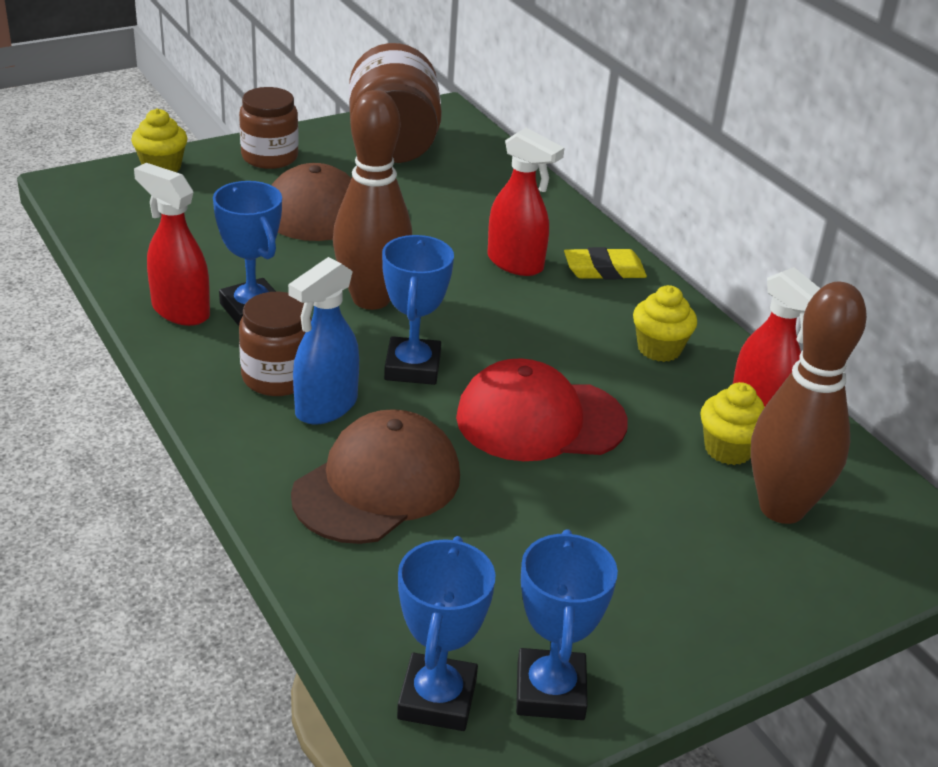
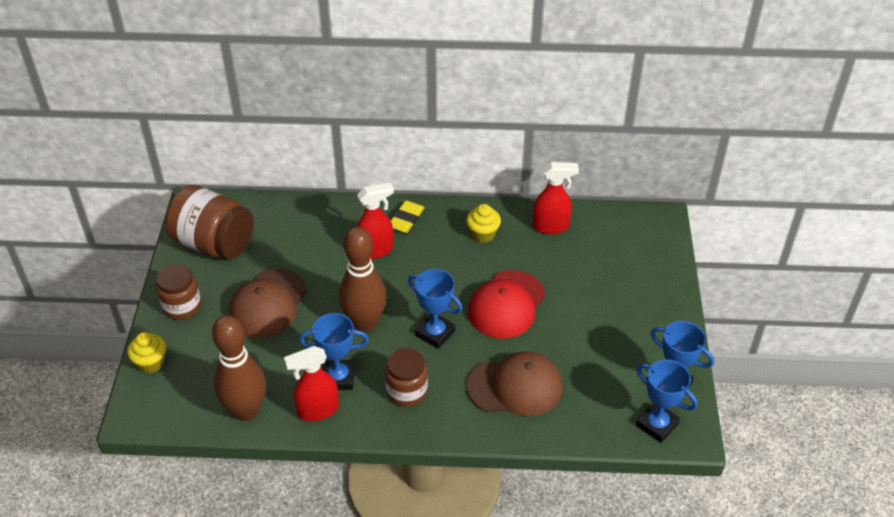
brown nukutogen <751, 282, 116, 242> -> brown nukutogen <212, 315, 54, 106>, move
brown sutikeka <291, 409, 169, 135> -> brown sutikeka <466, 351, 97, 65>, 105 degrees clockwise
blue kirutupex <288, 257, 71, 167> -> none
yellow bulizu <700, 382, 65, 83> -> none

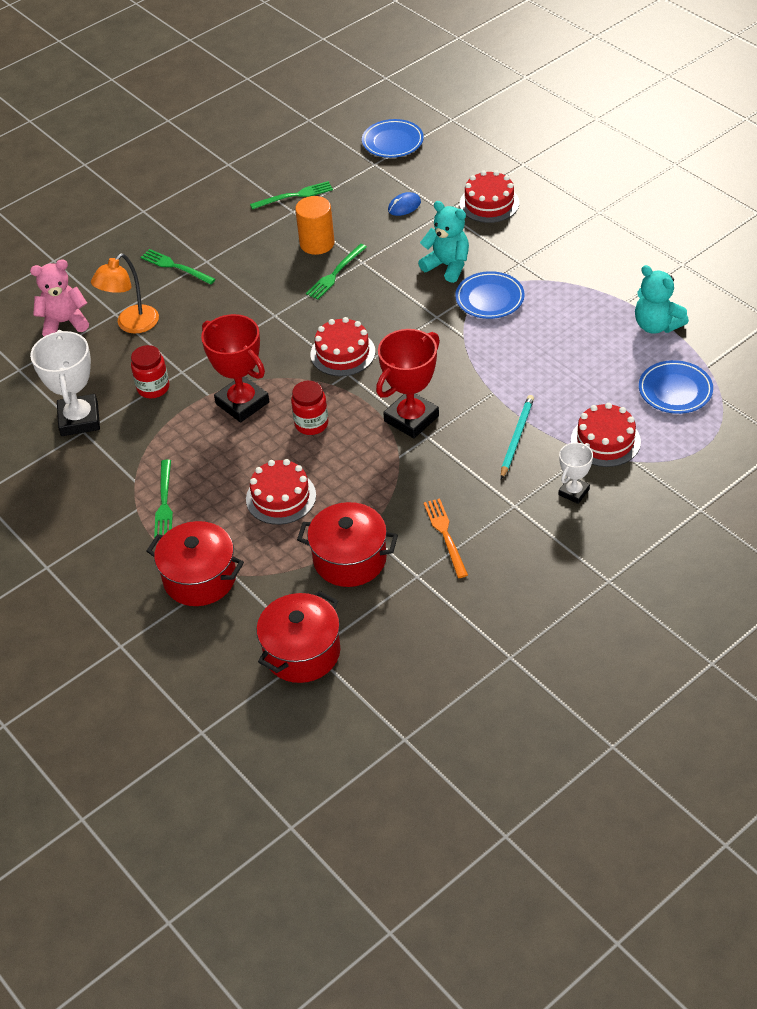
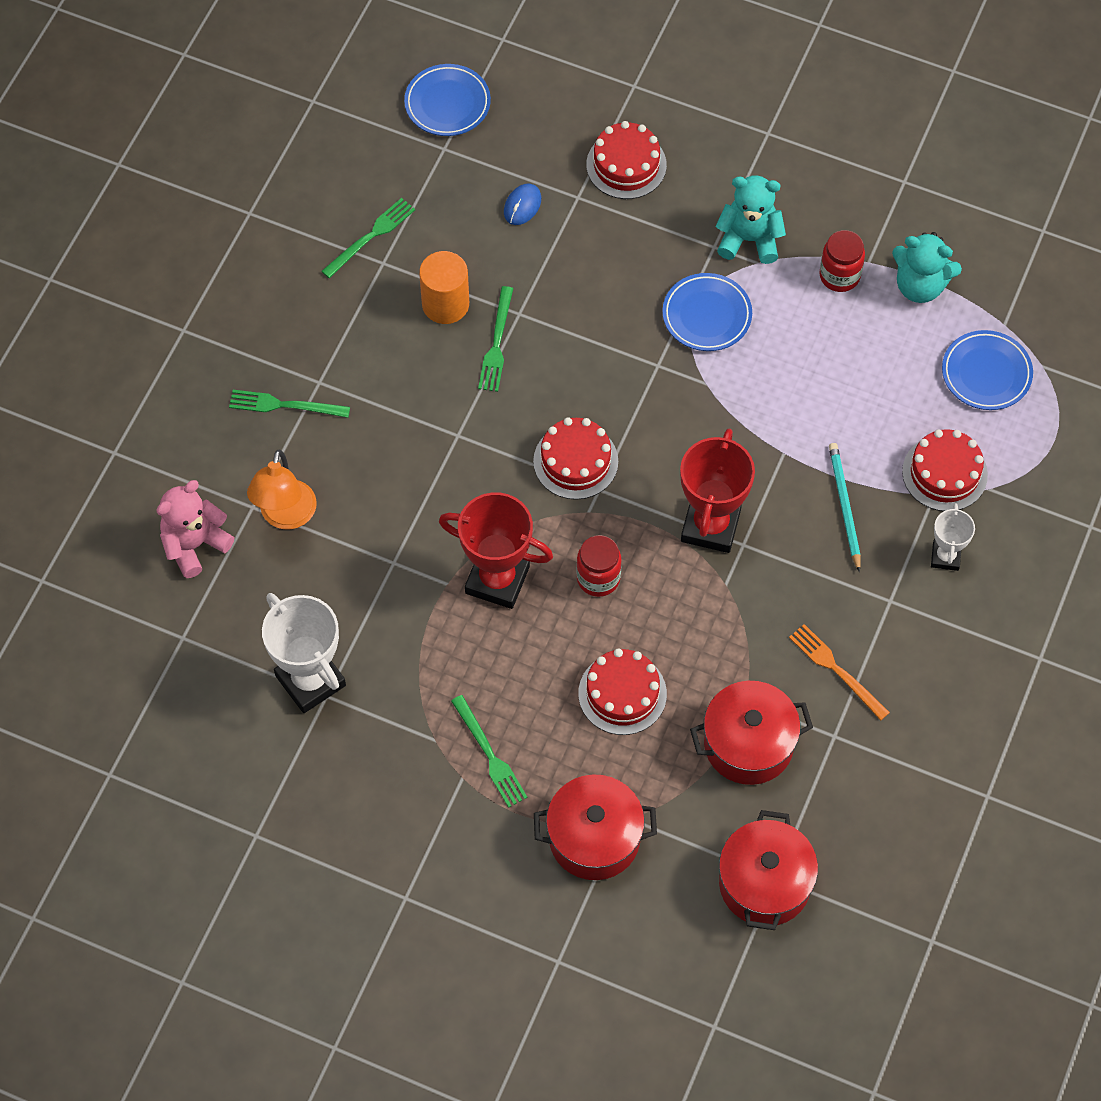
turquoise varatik <418, 201, 51, 82> -> turquoise varatik <716, 176, 70, 88>, move
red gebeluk <131, 345, 38, 53> -> red gebeluk <819, 230, 46, 62>, move

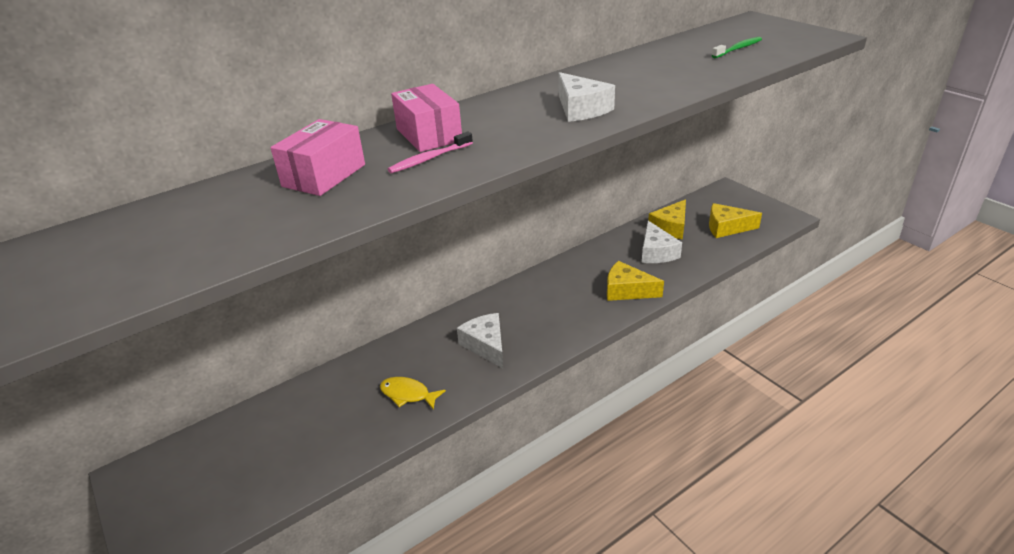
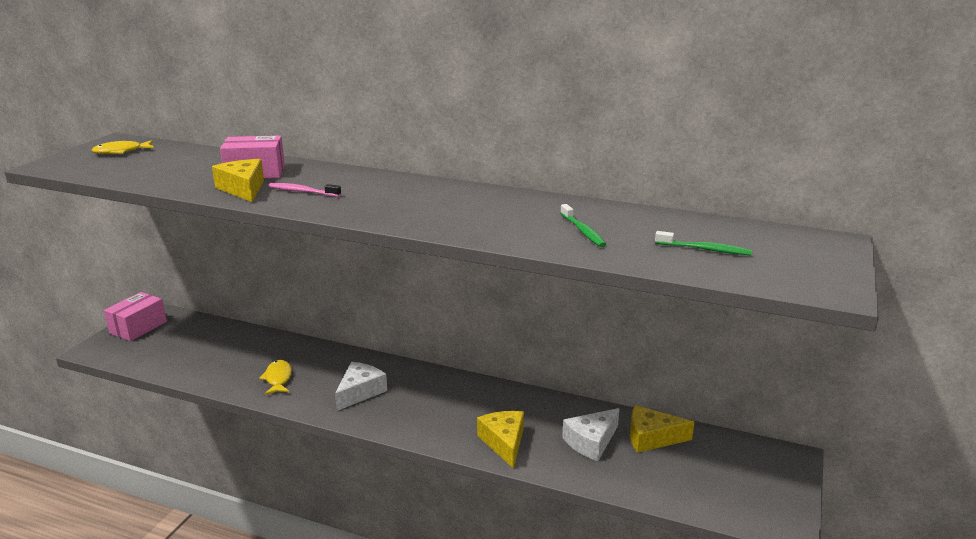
none -> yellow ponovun <92, 140, 62, 14>
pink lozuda <391, 84, 71, 68> -> pink lozuda <104, 292, 63, 49>, move
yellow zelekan <709, 203, 53, 35> -> yellow zelekan <212, 159, 52, 43>, move
none -> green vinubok <560, 204, 46, 43>
white zelekan <558, 72, 57, 50> -> none

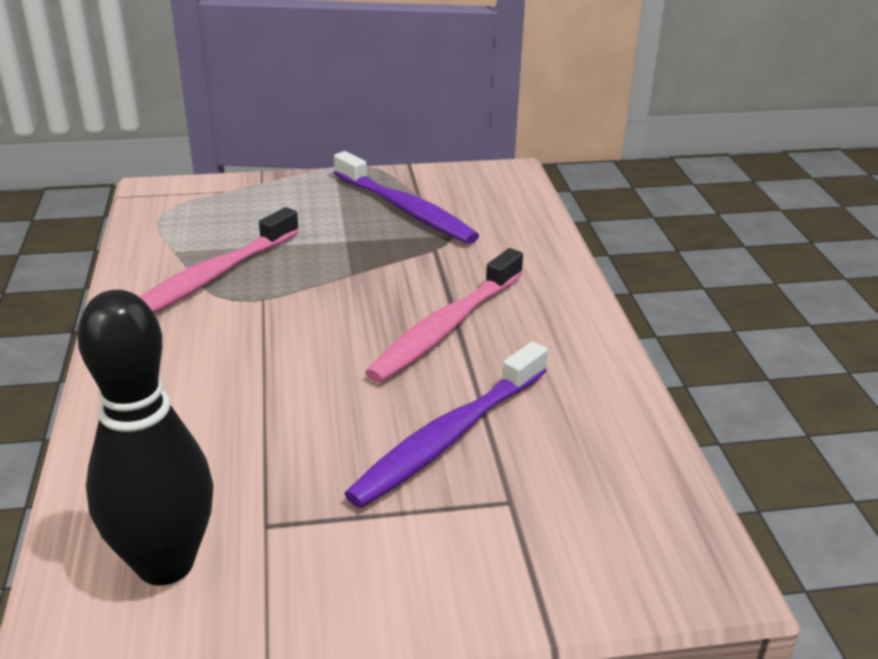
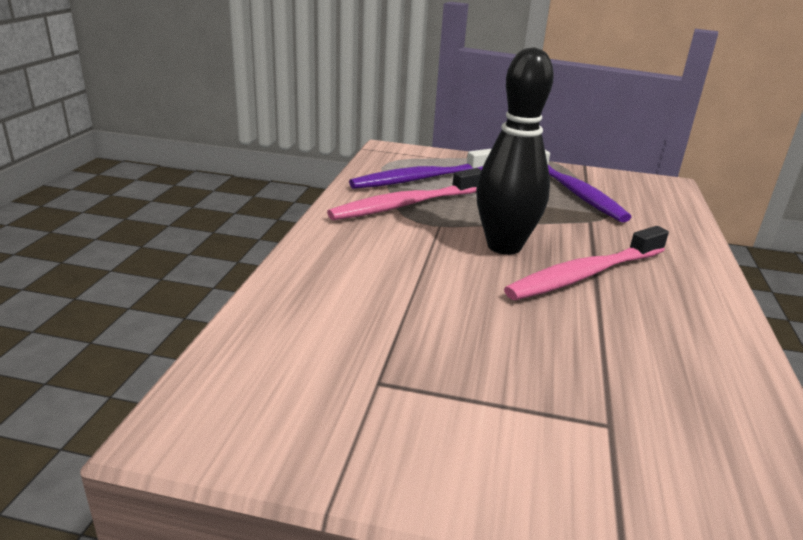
purple vinubok <344, 341, 204, 167> -> purple vinubok <349, 149, 143, 40>, move
black nukutogen <77, 290, 137, 296> -> black nukutogen <476, 47, 78, 208>, move

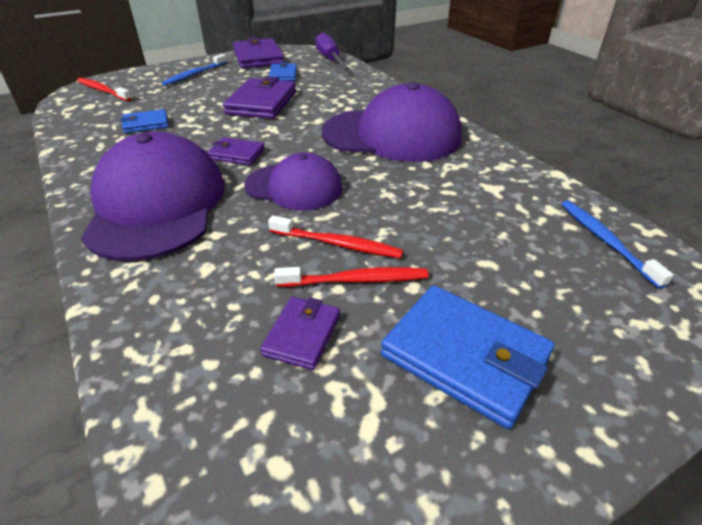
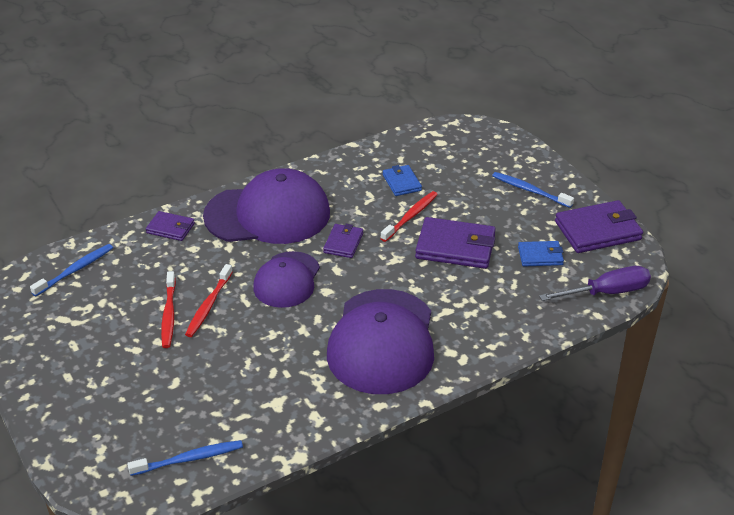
none -> blue vinubok <30, 244, 83, 53>
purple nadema <260, 297, 80, 73> -> purple nadema <146, 211, 49, 30>, move
red vinubok <77, 78, 55, 23> -> red vinubok <380, 191, 58, 51>, move
blue nadema <381, 285, 174, 144> -> none

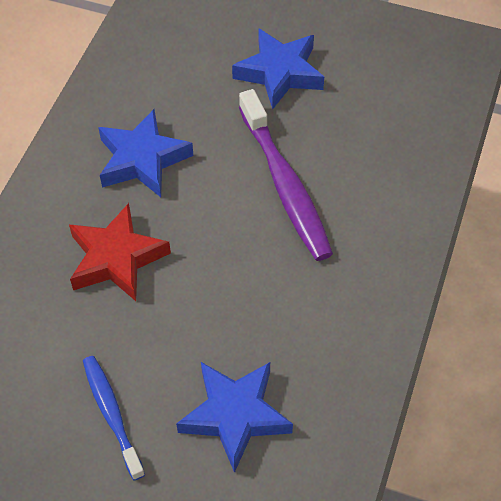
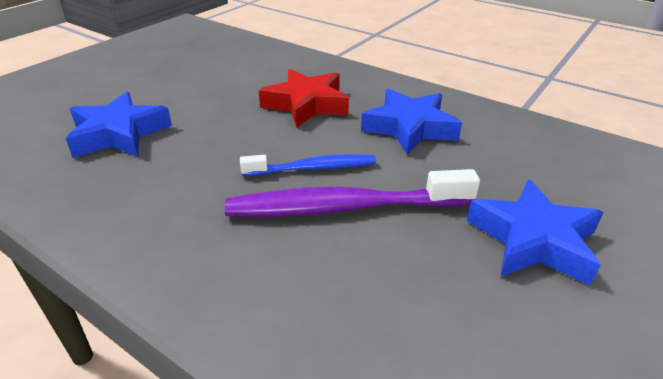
blue vinubok <83, 356, 62, 125> -> blue vinubok <240, 154, 136, 22>, move

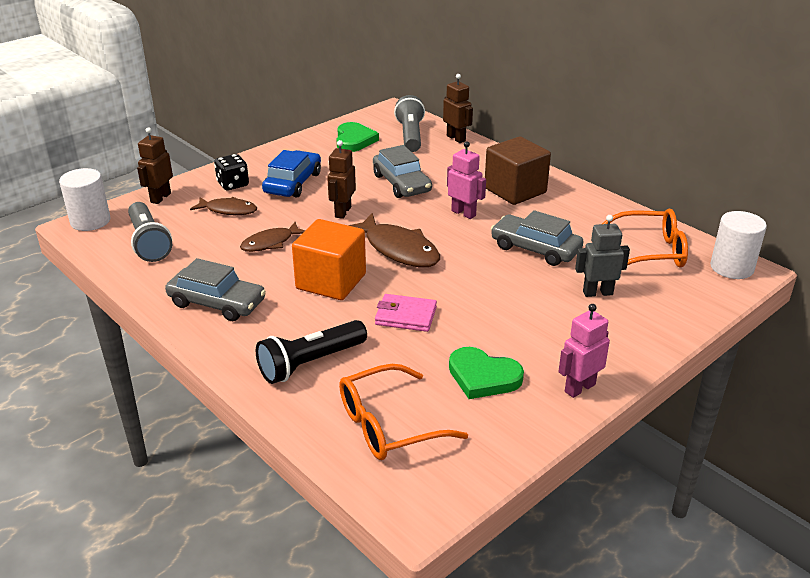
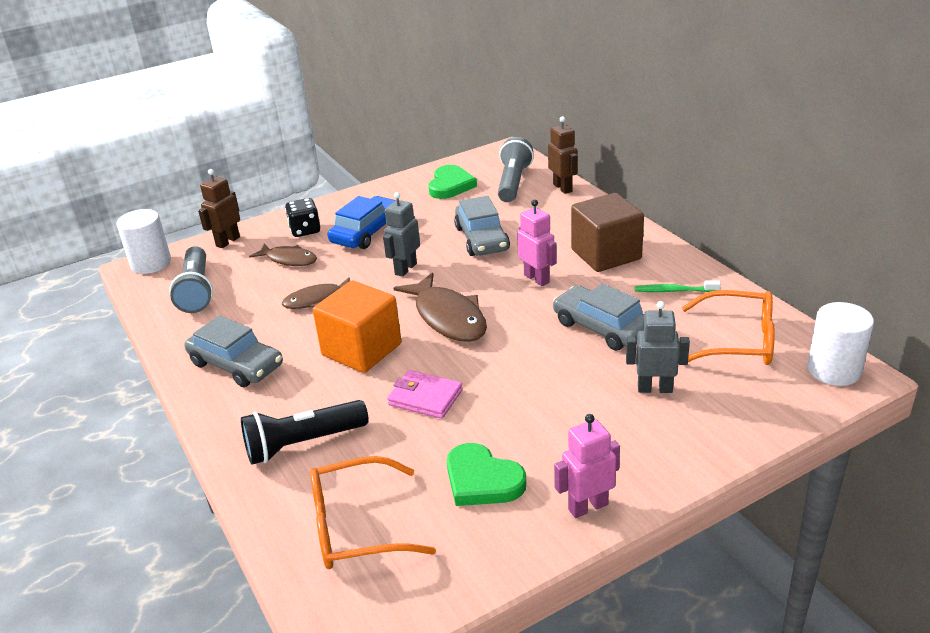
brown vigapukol <327, 140, 29, 79> -> grey vigapukol <383, 192, 37, 85>
none -> green vinubok <635, 281, 86, 11>

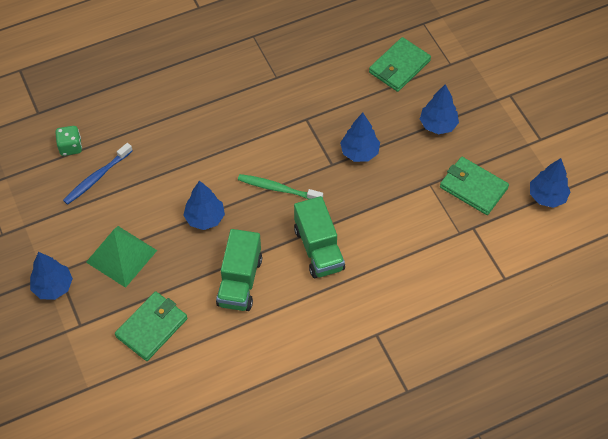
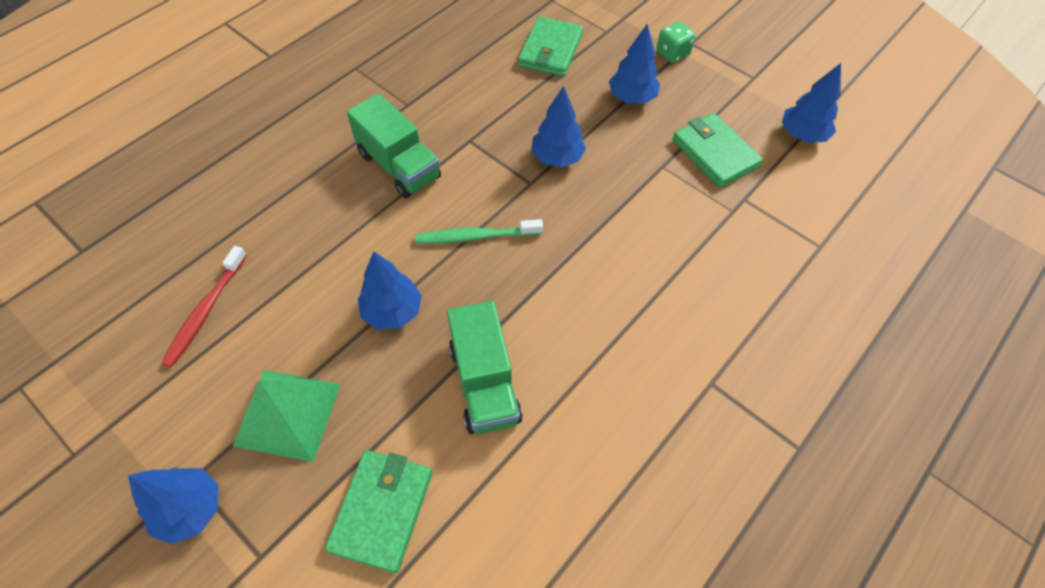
blue vinubok <63, 143, 70, 62> -> red vinubok <161, 246, 86, 121>
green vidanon <294, 196, 51, 82> -> green vidanon <347, 93, 94, 105>, move
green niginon <55, 126, 27, 30> -> green niginon <657, 21, 38, 42>, move
green nadema <440, 157, 69, 58> -> green nadema <672, 113, 91, 75>, 45 degrees clockwise

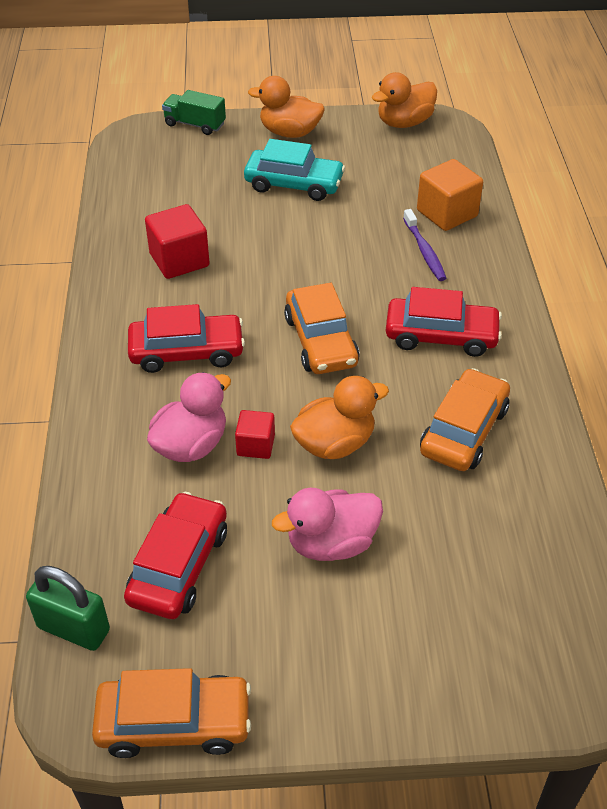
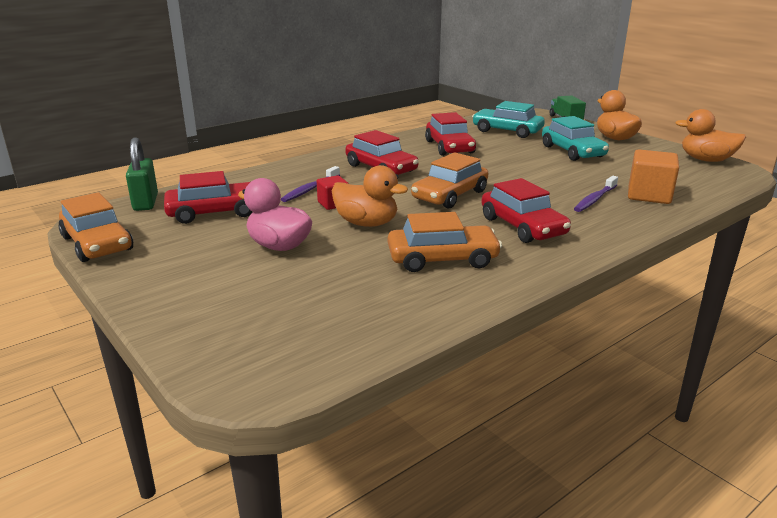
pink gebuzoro <147, 372, 84, 90> -> purple vinubok <281, 166, 59, 36>
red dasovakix <145, 204, 65, 75> -> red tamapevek <425, 112, 51, 44>
none -> turquoise tamapevek <472, 101, 73, 37>

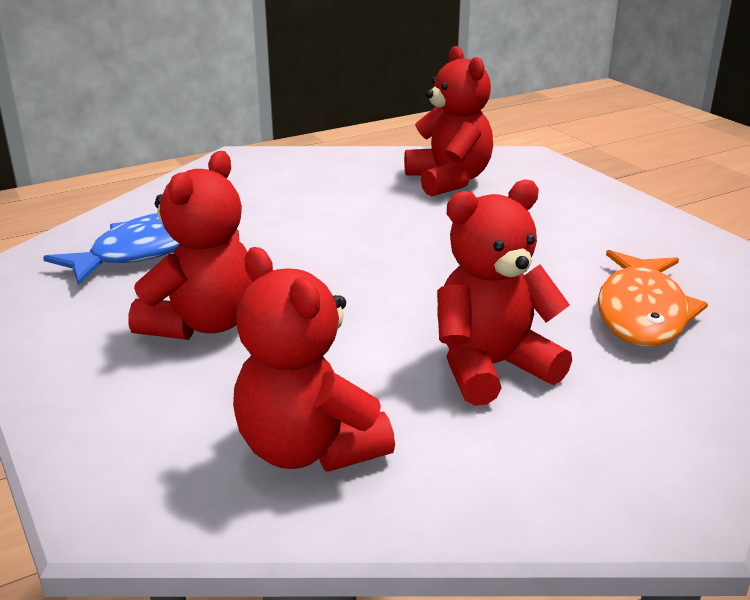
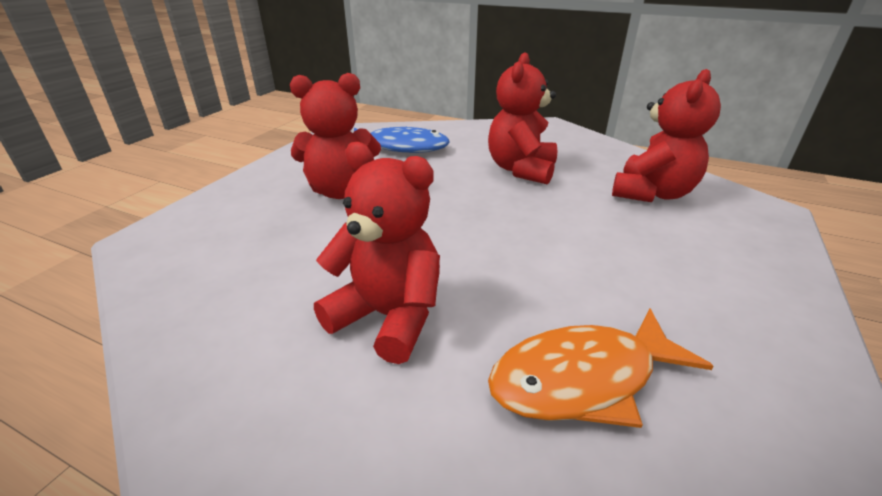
red varatik <233, 247, 162, 225> -> red varatik <488, 53, 69, 131>, move

